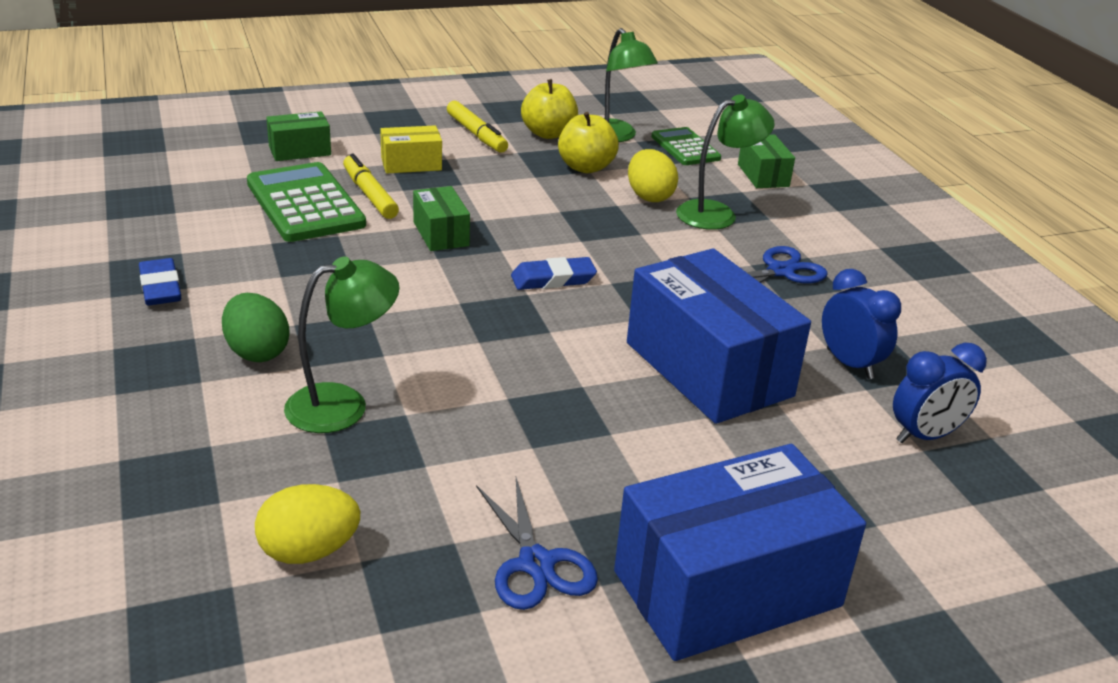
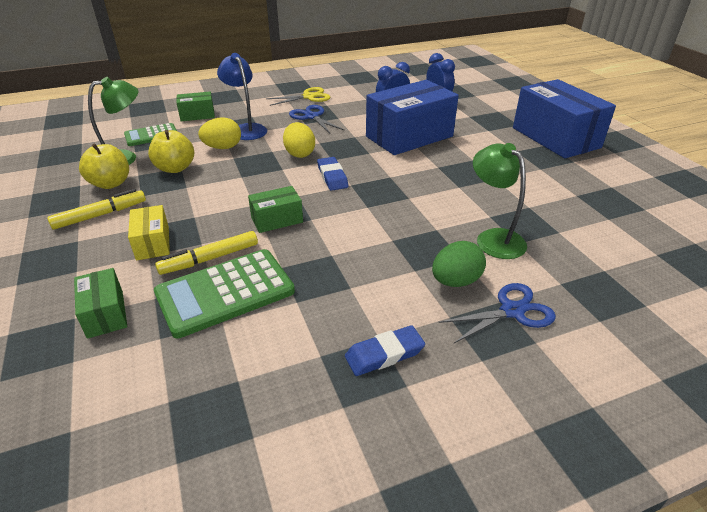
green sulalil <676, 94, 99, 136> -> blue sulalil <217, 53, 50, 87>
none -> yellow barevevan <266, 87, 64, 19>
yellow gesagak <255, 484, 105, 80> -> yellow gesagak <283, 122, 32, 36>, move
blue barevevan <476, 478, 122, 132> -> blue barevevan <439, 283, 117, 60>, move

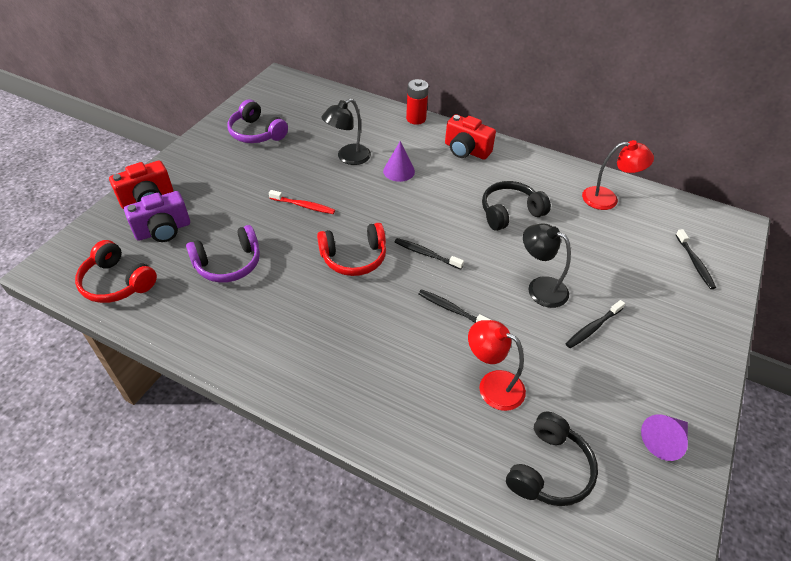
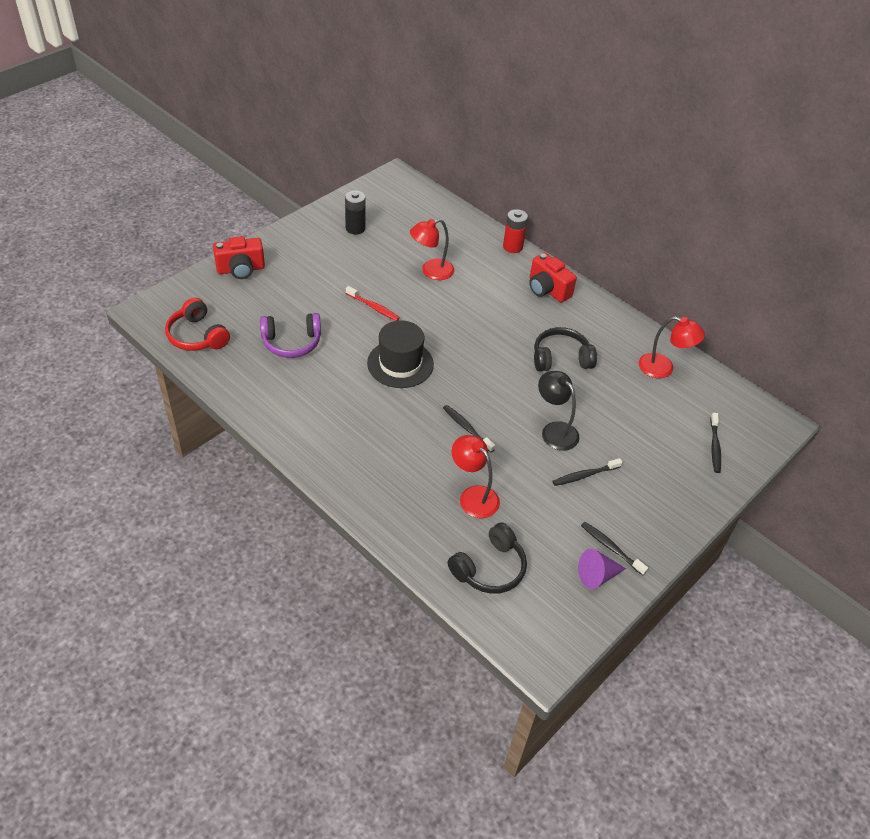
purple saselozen <227, 100, 61, 43> -> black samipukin <345, 190, 21, 44>
red saselozen <317, 223, 69, 53> -> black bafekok <367, 320, 67, 68>
black sulalil <321, 99, 50, 66> -> red sulalil <410, 219, 44, 61>
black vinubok <395, 238, 69, 32> -> black vinubok <581, 522, 67, 53>, move
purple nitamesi <124, 191, 66, 51> -> none
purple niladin <383, 141, 32, 41> -> none

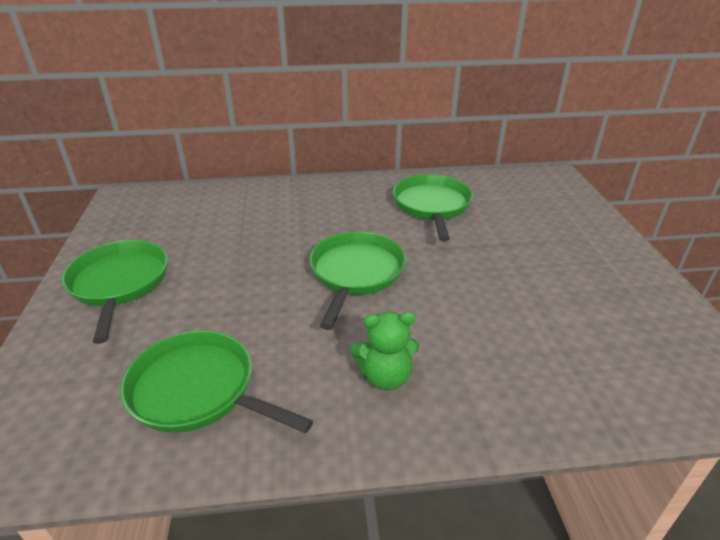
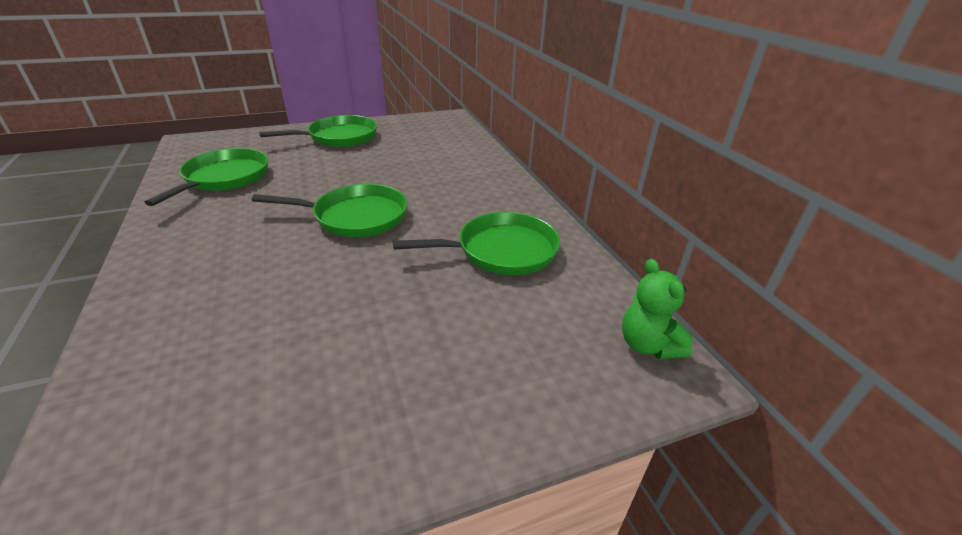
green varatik <350, 311, 70, 79> -> green varatik <622, 259, 71, 100>, move

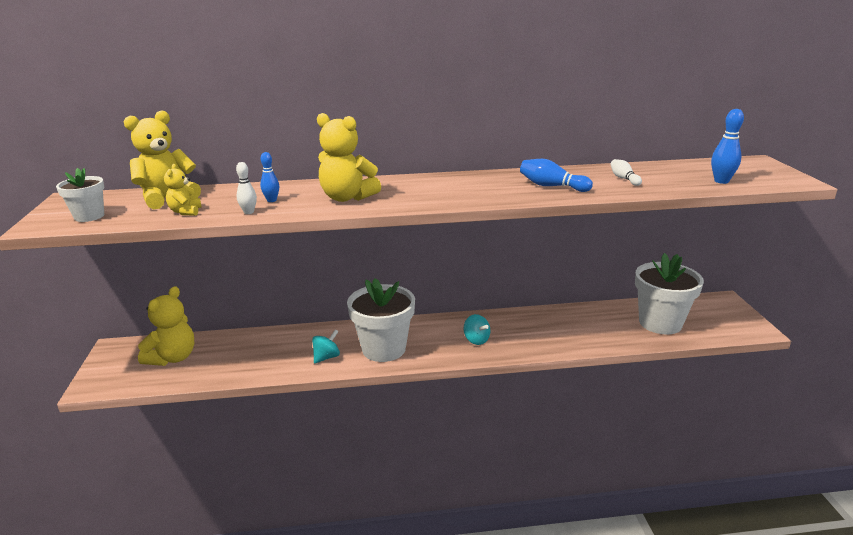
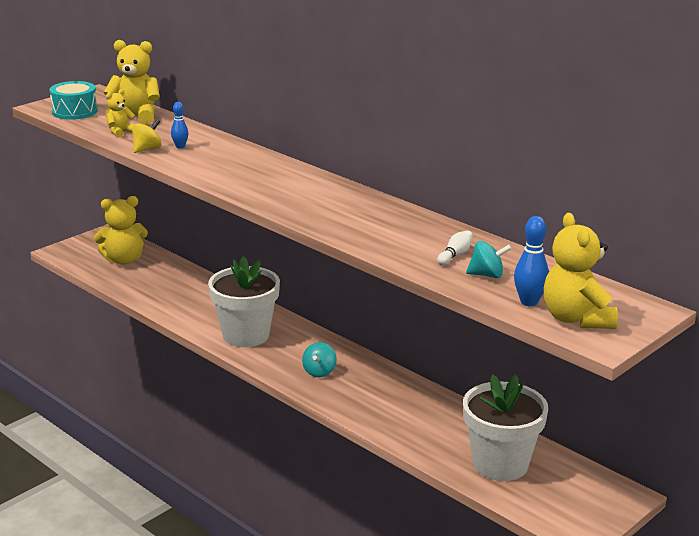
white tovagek <56, 168, 48, 54> -> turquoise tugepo <49, 81, 49, 39>
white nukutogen <236, 162, 21, 52> -> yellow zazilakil <132, 119, 30, 34>
turquoise zazilakil <312, 329, 28, 35> -> turquoise zazilakil <466, 241, 46, 37>, move
yellow varatik <317, 113, 64, 89> -> yellow varatik <543, 213, 75, 116>, move
blue nukutogen <520, 159, 73, 33> -> none

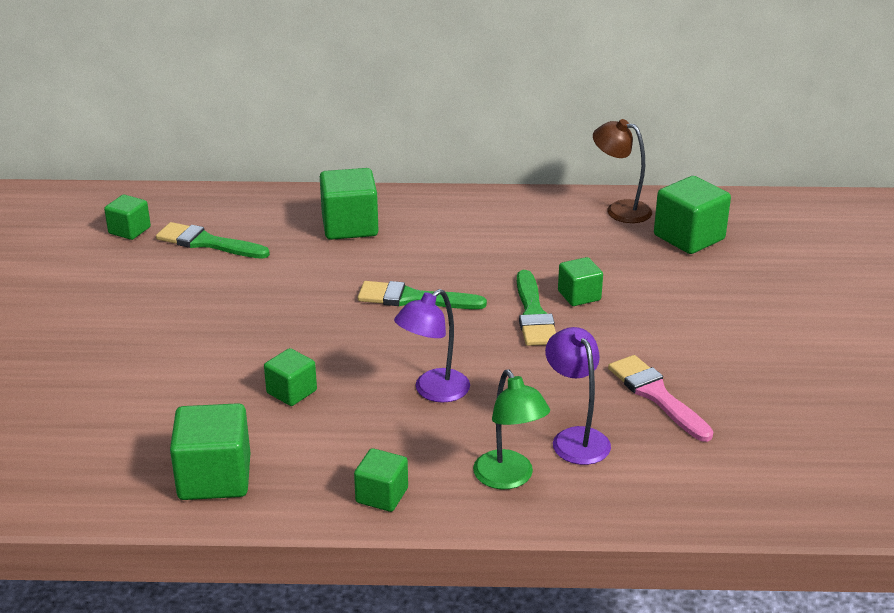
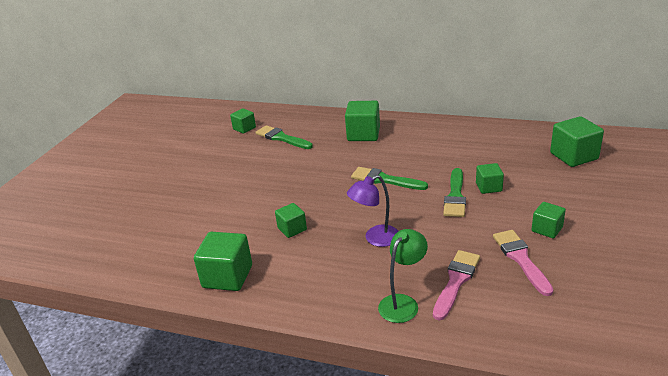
green sulalil <473, 369, 77, 120> -> green sulalil <378, 229, 50, 94>, 135 degrees counterclockwise
purple sulalil <545, 327, 66, 138> -> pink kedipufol <433, 250, 47, 70>
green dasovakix <354, 448, 54, 64> -> green dasovakix <531, 202, 35, 36>, move
brown sulalil <593, 119, 59, 104> -> none

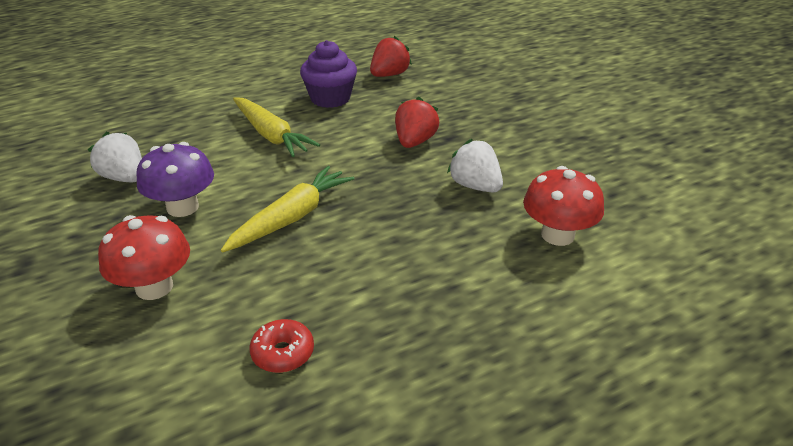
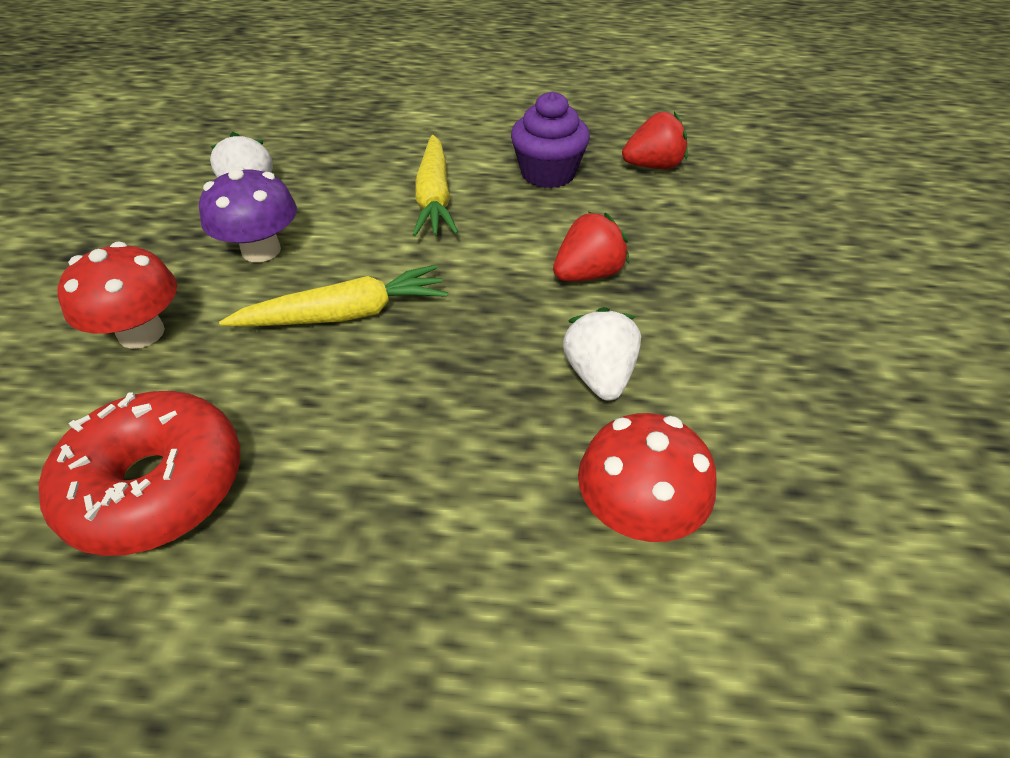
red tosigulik <249, 319, 65, 54> -> red tosigulik <38, 391, 202, 165>, x2.14

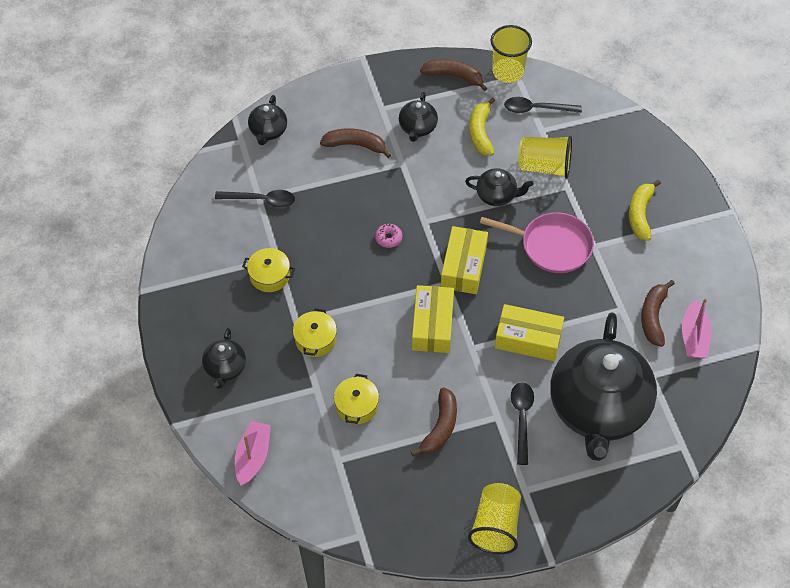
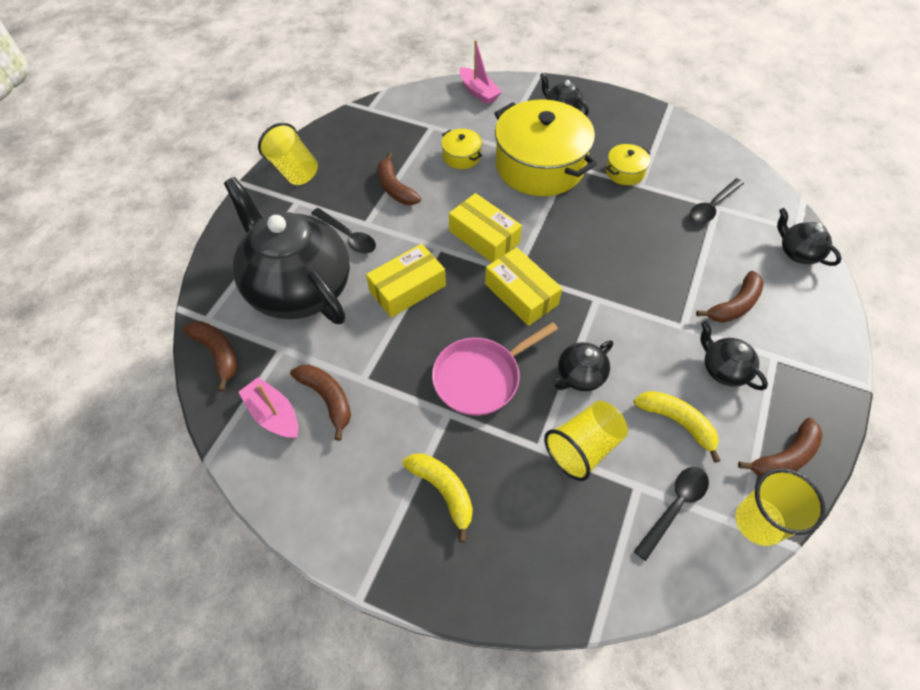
none -> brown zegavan <183, 321, 54, 70>
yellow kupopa <293, 308, 44, 49> -> yellow kupopa <494, 100, 103, 96>, x2.32
pink tosigulik <375, 224, 27, 24> -> none

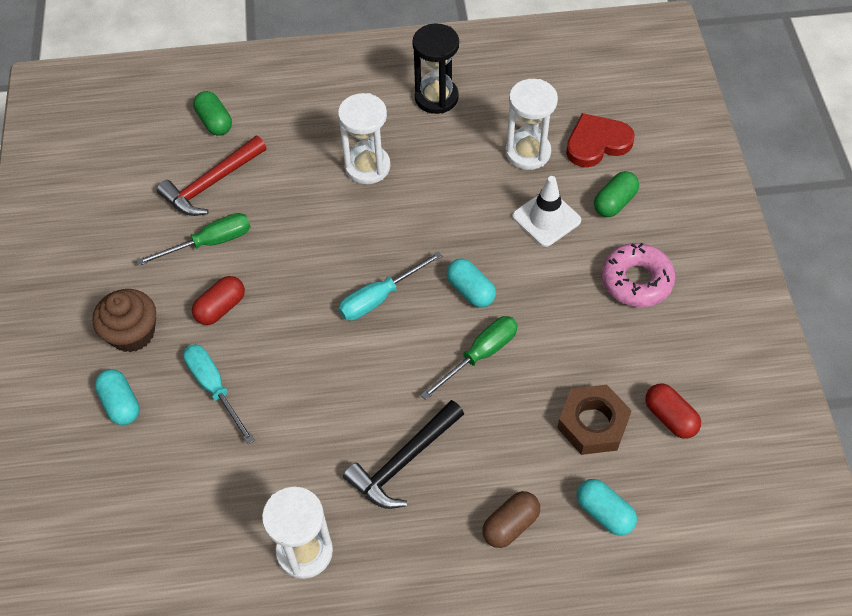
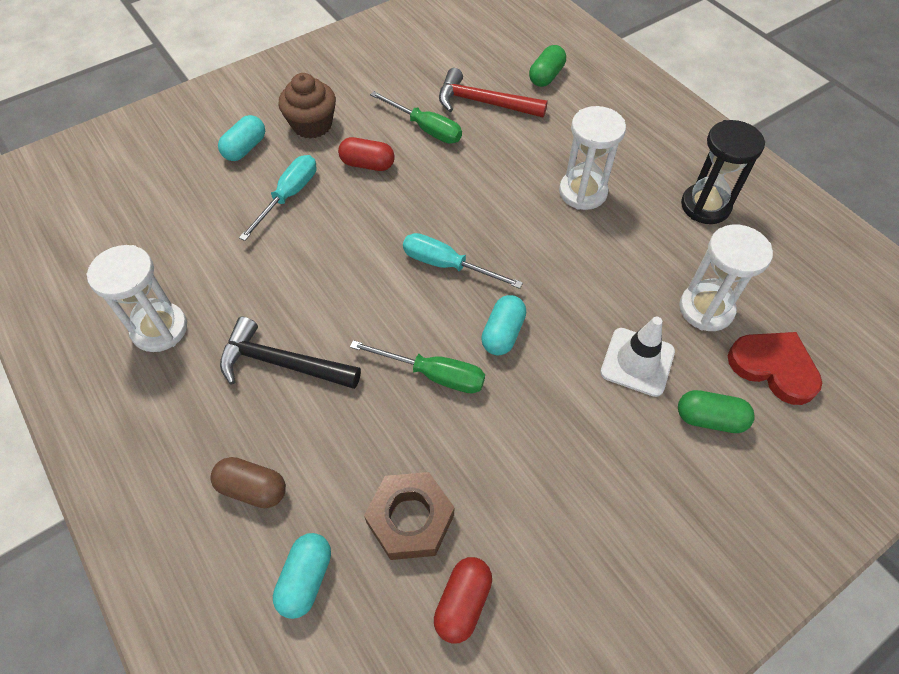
pink tosigulik <602, 243, 73, 64> -> none

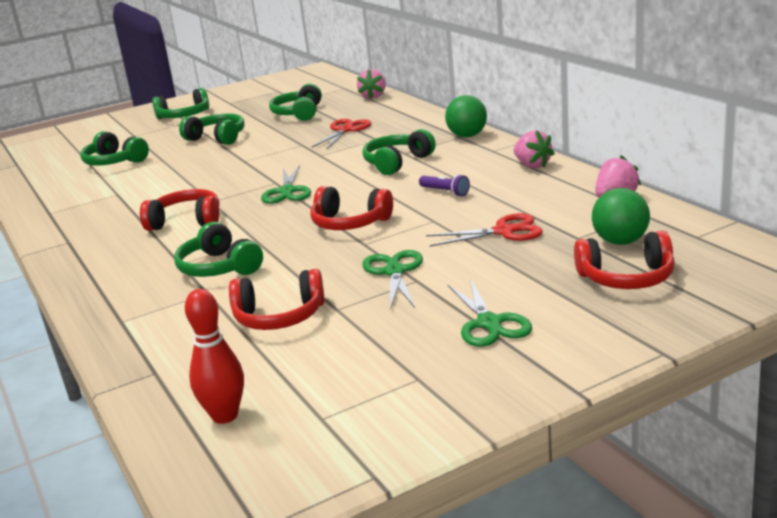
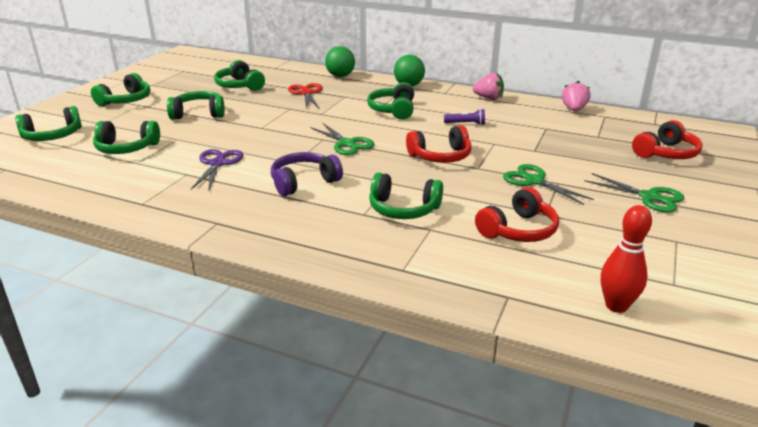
none -> green saselozen <15, 106, 67, 35>
none -> purple barevevan <191, 149, 52, 43>
red saselozen <140, 189, 80, 42> -> purple saselozen <271, 152, 72, 44>
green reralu <592, 188, 58, 57> -> green reralu <325, 46, 30, 31>, move
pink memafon <357, 69, 29, 30> -> none
red barevevan <426, 213, 117, 34> -> none

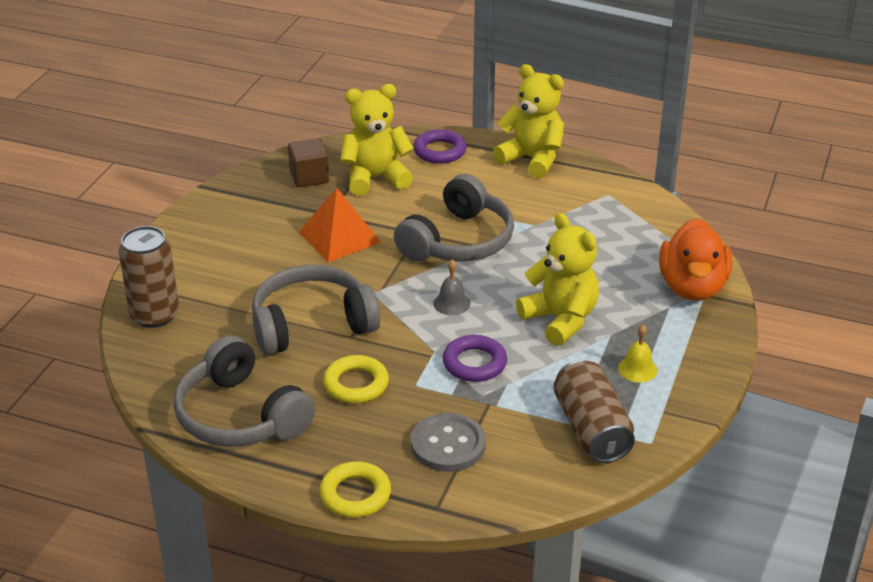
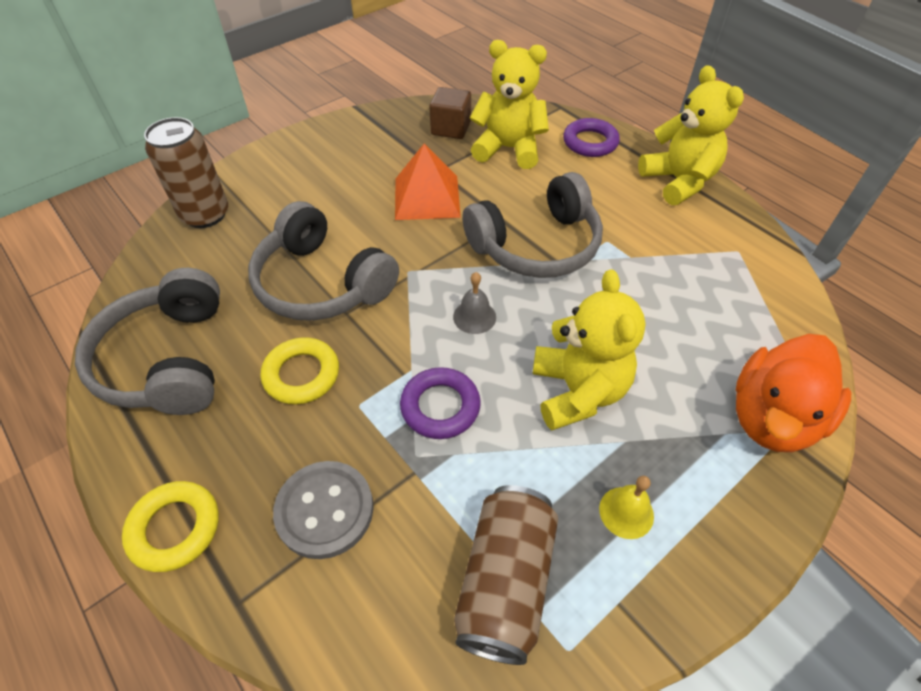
grey saselozen <252, 265, 128, 90> -> grey saselozen <248, 201, 151, 120>, 150 degrees counterclockwise

